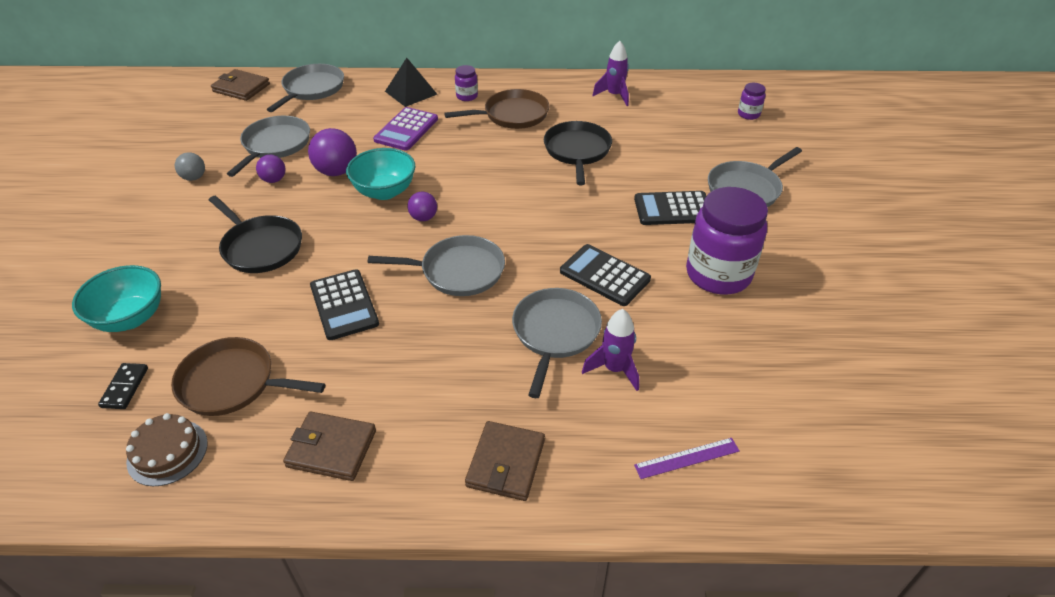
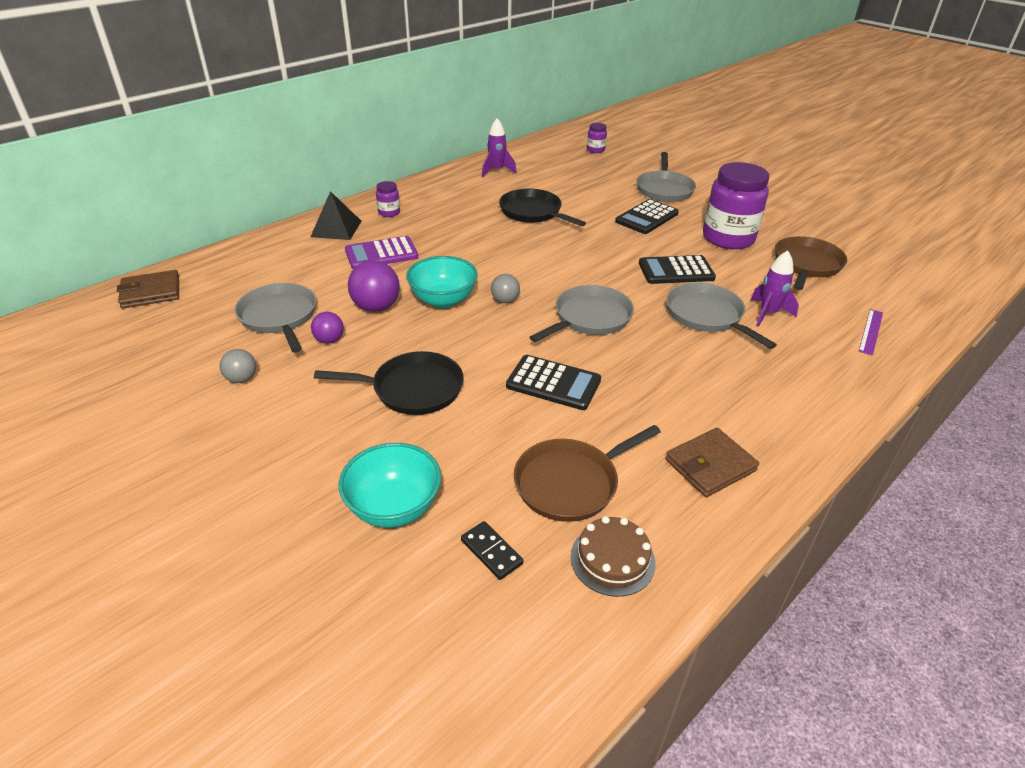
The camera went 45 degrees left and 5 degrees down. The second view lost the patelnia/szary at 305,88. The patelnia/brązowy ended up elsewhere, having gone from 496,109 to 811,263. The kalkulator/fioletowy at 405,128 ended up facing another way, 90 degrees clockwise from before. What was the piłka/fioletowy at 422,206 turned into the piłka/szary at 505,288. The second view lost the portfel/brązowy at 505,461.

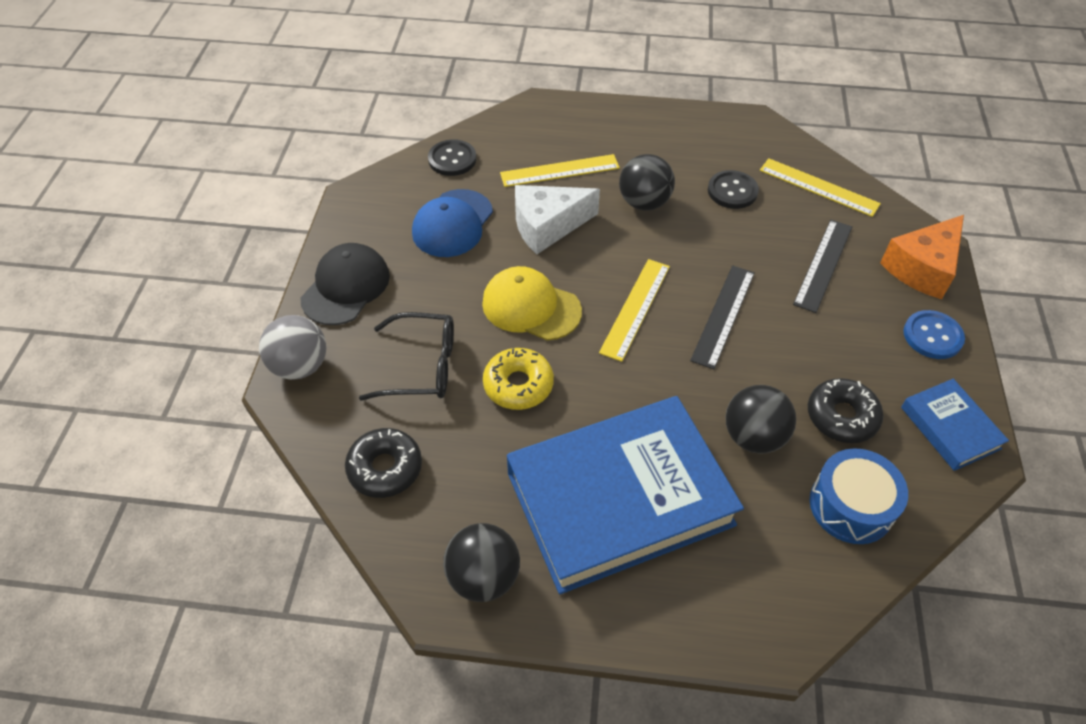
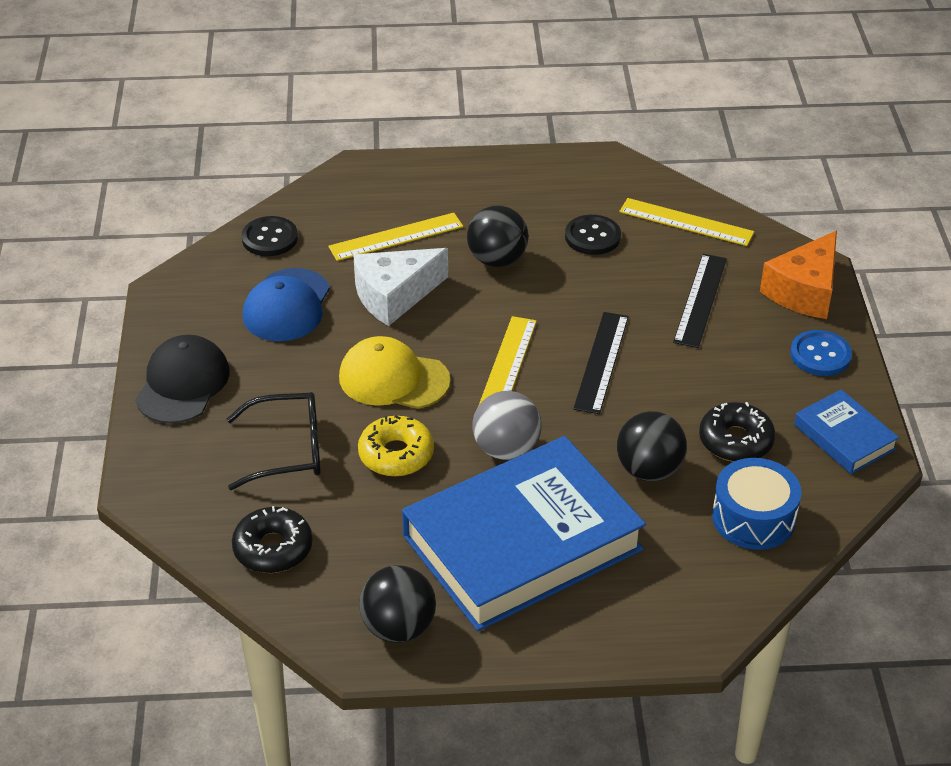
The camera went 10 degrees left and 10 degrees down. The piłka/szary ended up elsewhere, having gone from 292,347 to 507,425.

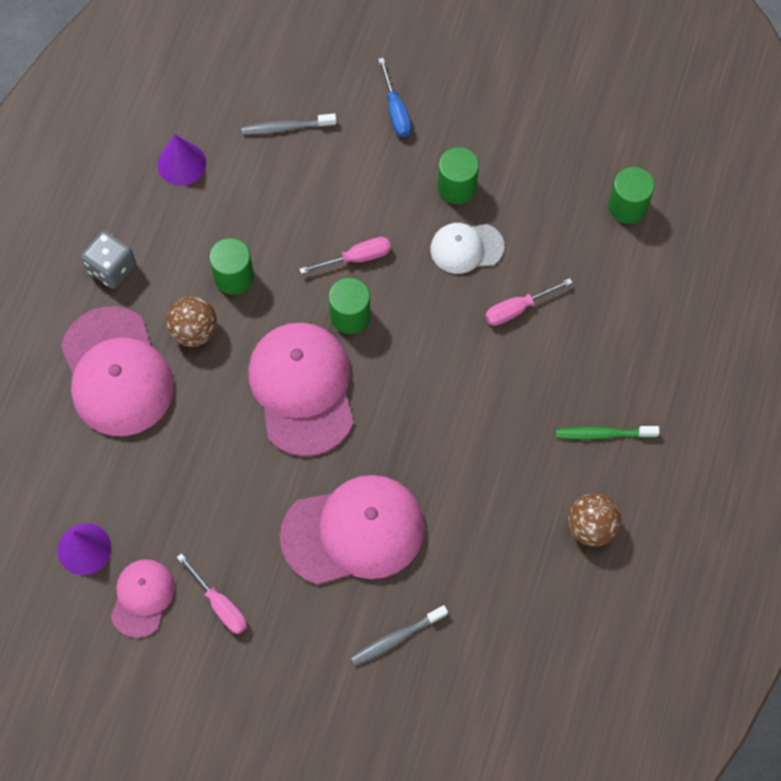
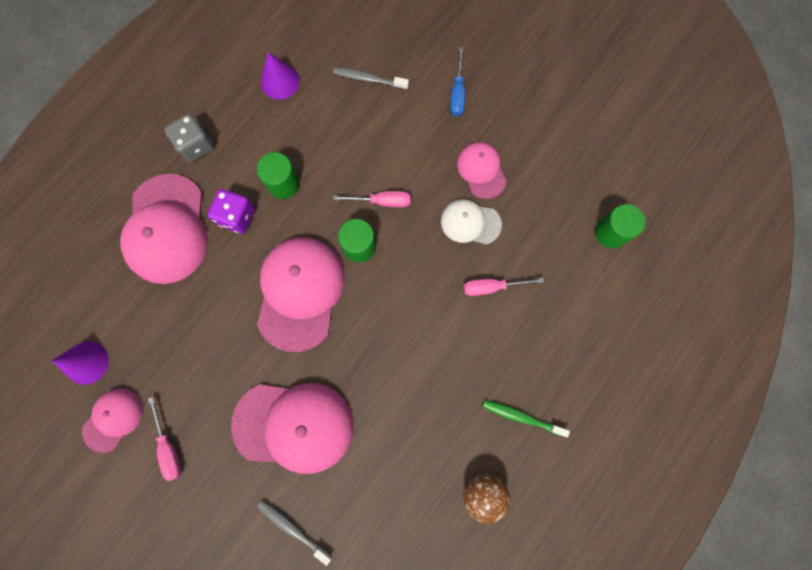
The camera went 20 degrees right and 10 degrees up. Where the walec/zielony stood at 458,175, the czapka/różowy came to stand at 481,170. Where the piłka/brązowy stood at 191,321, the kostka do gry/fioletowy came to stand at 231,211. The szczoteczka do zębów/szary at 399,635 ended up facing another way, 45 degrees clockwise from before.

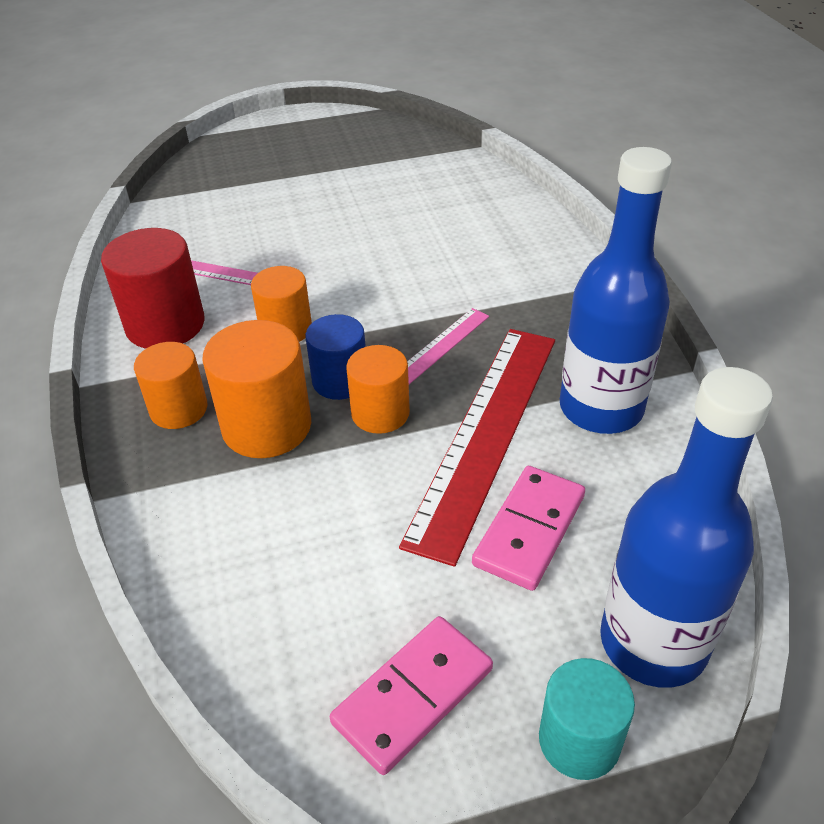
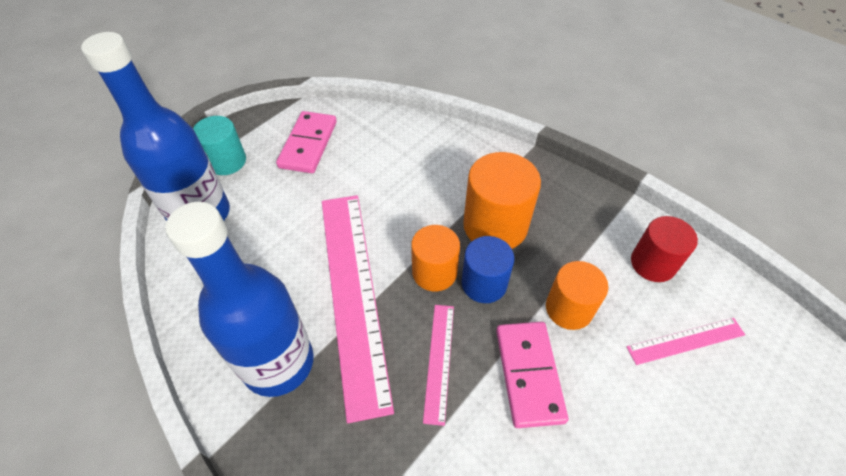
The camera went 145 degrees right and 10 degrees up. The size of the walec/czerwony at 153,288 changed by a factor of 0.66. What was the linijka/czerwony at 477,448 turned into the linijka/różowy at 358,309. The second view lost the walec/pomarańczowy at 171,385. The kostka domina/różowy ended up elsewhere, having gone from 528,528 to 532,375.

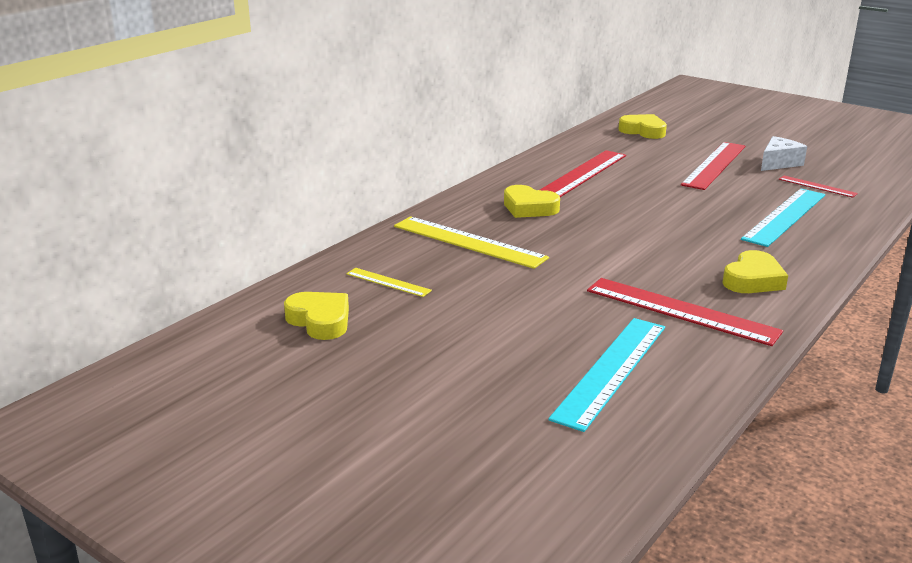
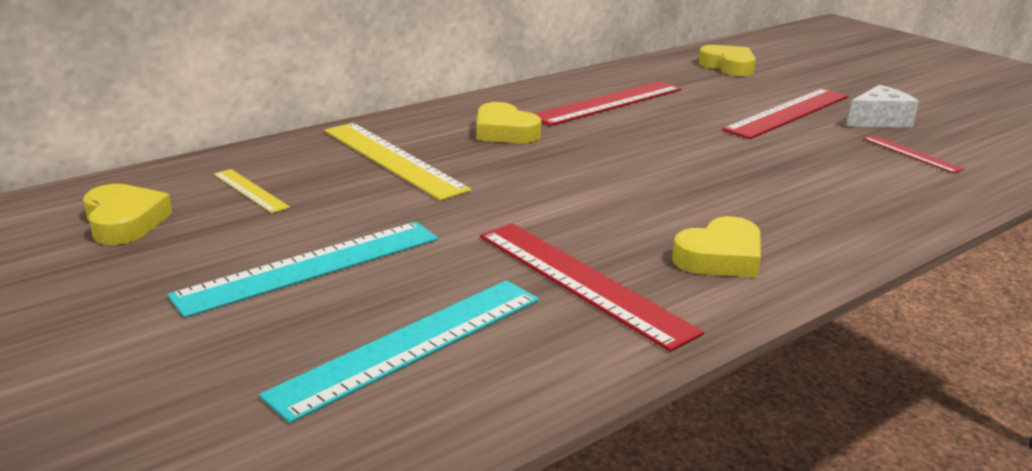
The camera went 15 degrees right and 0 degrees up. The linijka/turkusowy ended up elsewhere, having gone from 783,217 to 303,270.

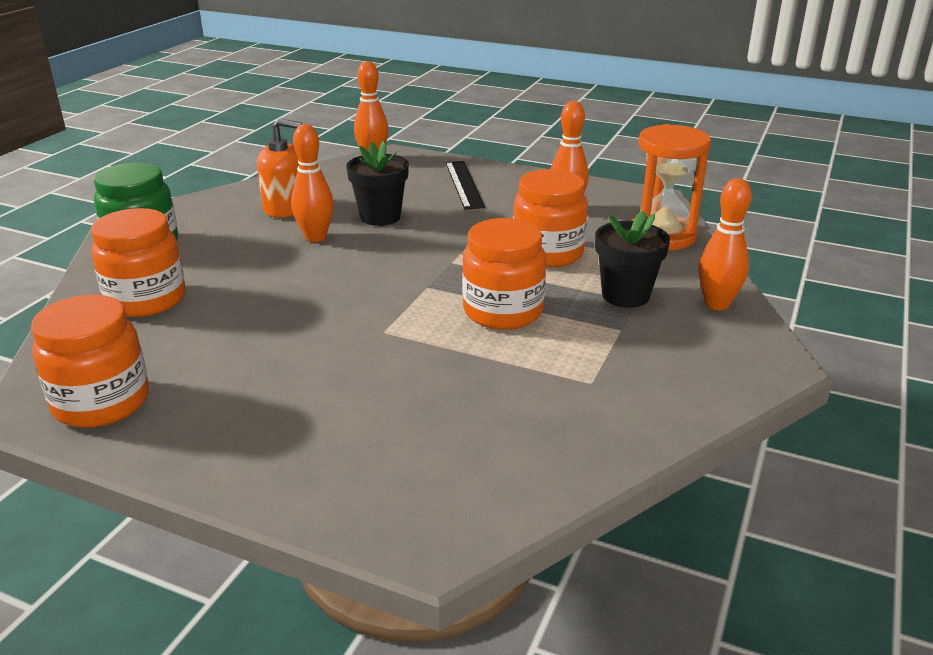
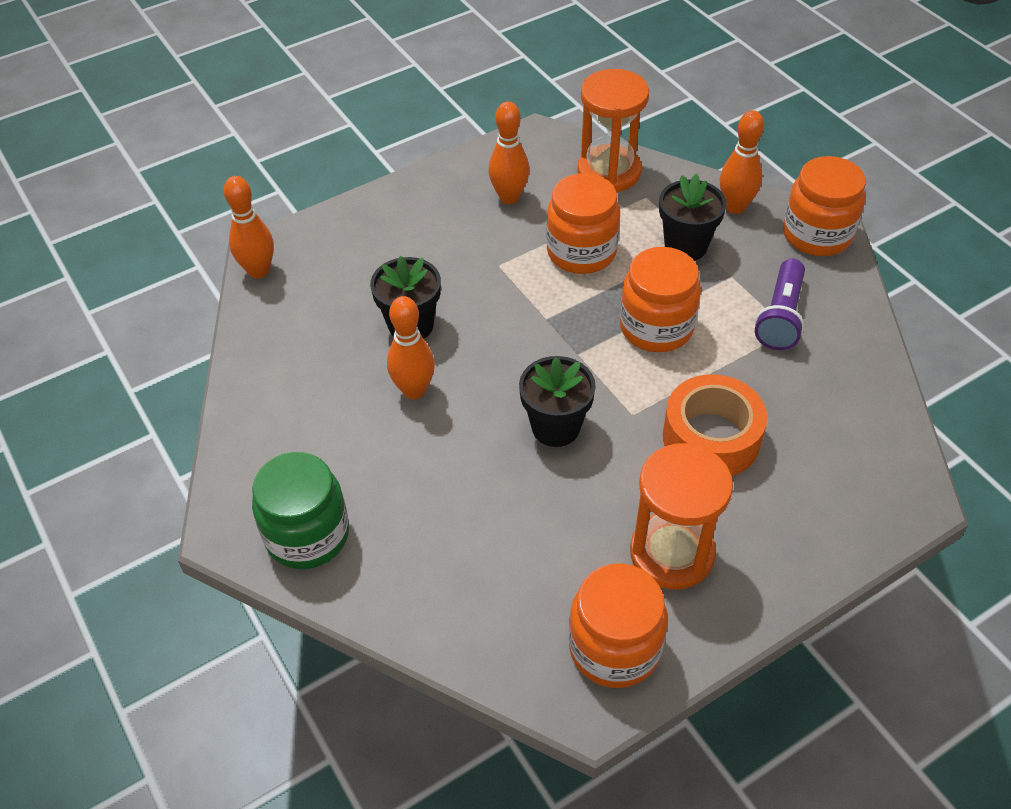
The camera went 55 degrees left and 20 degrees up. The second view lost the dozownik mydła/pomarańczowy at 279,168. The second view lost the linijka/czarny at 465,185. The słoik/pomarańczowy ended up elsewhere, having gone from 138,262 to 824,206. The second view gained the latarka/fioletowy at 780,304. The second view gained the doniczka/czarny at 557,401. The second view gained the taśma klejąca/pomarańczowy at 715,425. The second view gained the klepsydra/pomarańczowy at 681,516.

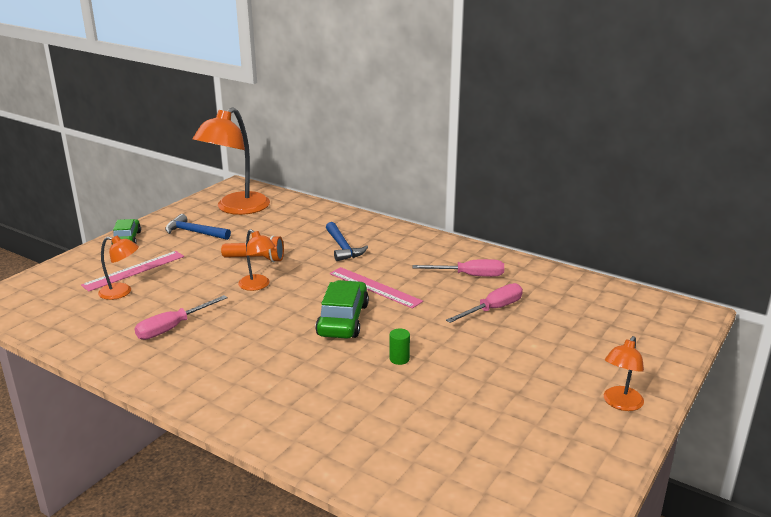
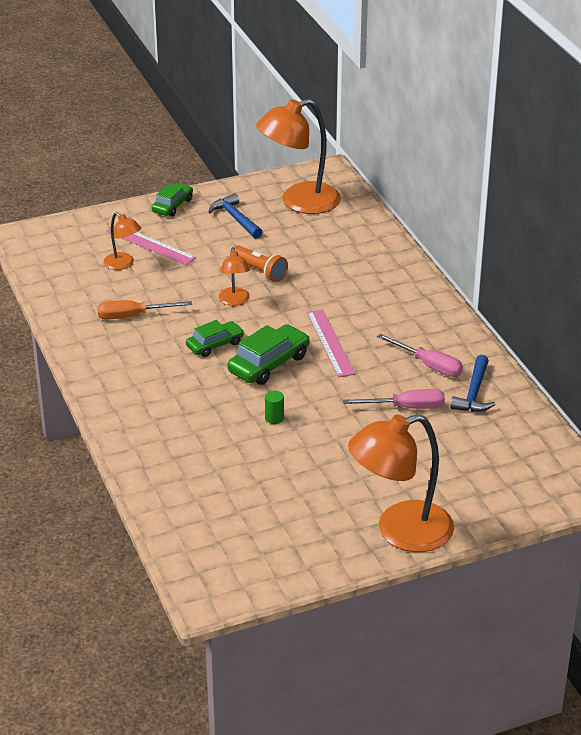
The camera went 35 degrees right and 10 degrees up. The młotek/niebieski ended up elsewhere, having gone from 347,241 to 473,383. The linijka/różowy at 132,271 ended up facing another way, 45 degrees clockwise from before. What was the śrubokręt/różowy at 181,317 turned into the śrubokręt/pomarańczowy at 144,310. The size of the lampka/pomarańczowy at 624,373 changed by a factor of 2.03. The second view gained the samochód/zielony at 215,338.

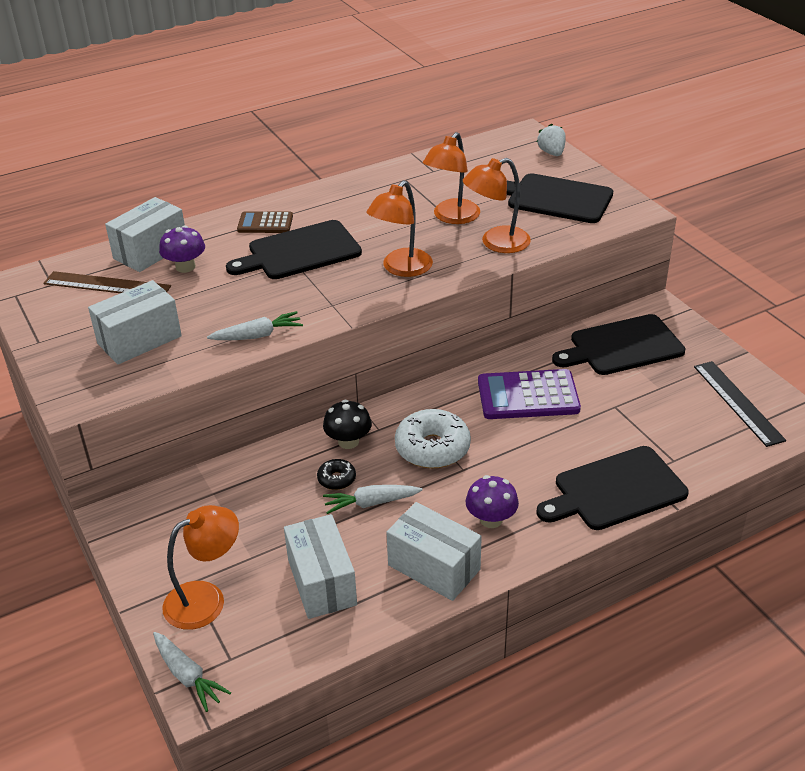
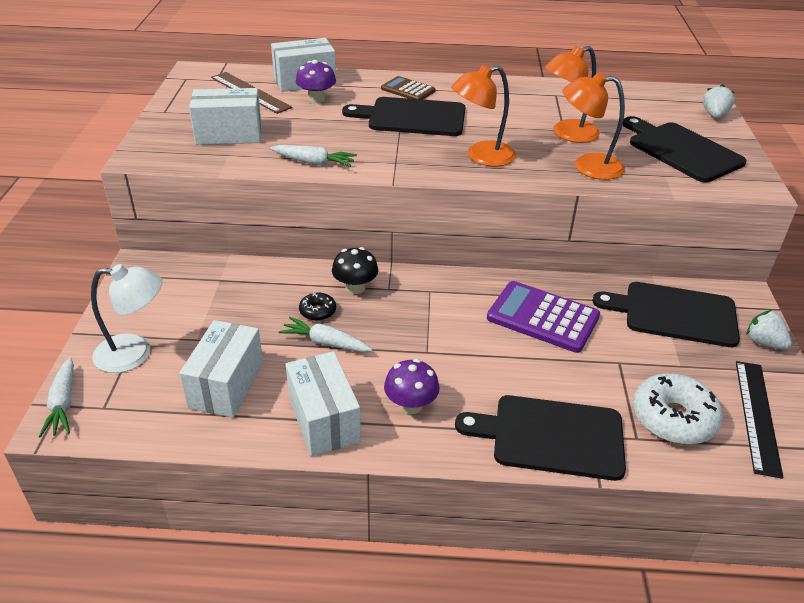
The camera went 30 degrees right and 0 degrees up. The donut/biały ended up elsewhere, having gone from 433,438 to 678,409. What was the lampka/pomarańczowy at 200,567 turned into the lampka/biały at 127,318. The second view gained the truskawka/biały at 769,329.

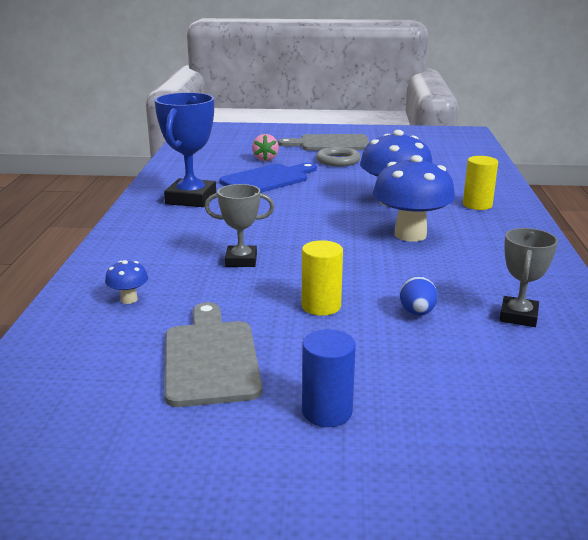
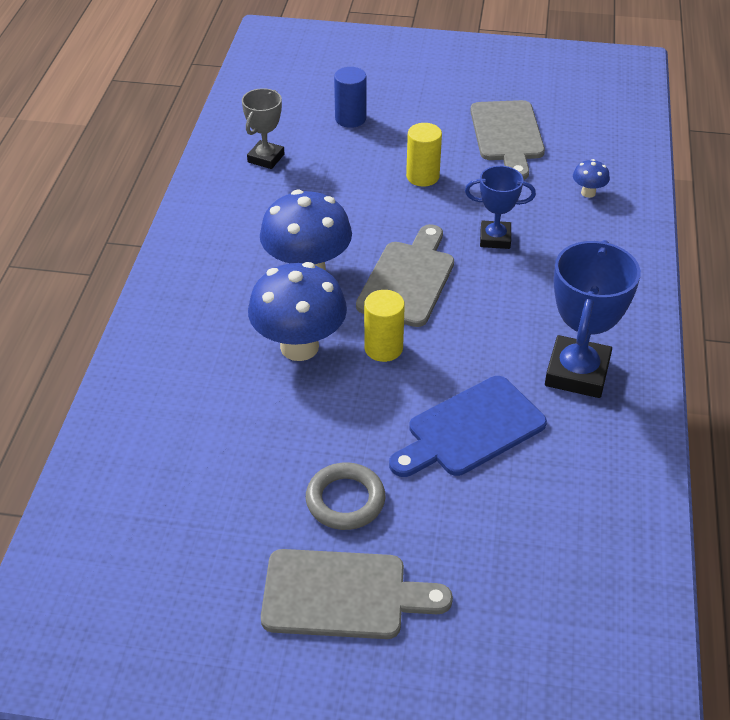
The camera went 175 degrees left and 20 degrees up. The second view lost the truskawka/różowy at 265,147. The walec/żółty ended up elsewhere, having gone from 480,183 to 384,326. What was the puchar/szary at 239,225 turned into the puchar/niebieski at 500,207. The second view lost the jajko/niebieski at 419,295. The walec/niebieski ended up elsewhere, having gone from 329,378 to 350,97. The second view gained the deska do krojenia/szary at 405,275.

